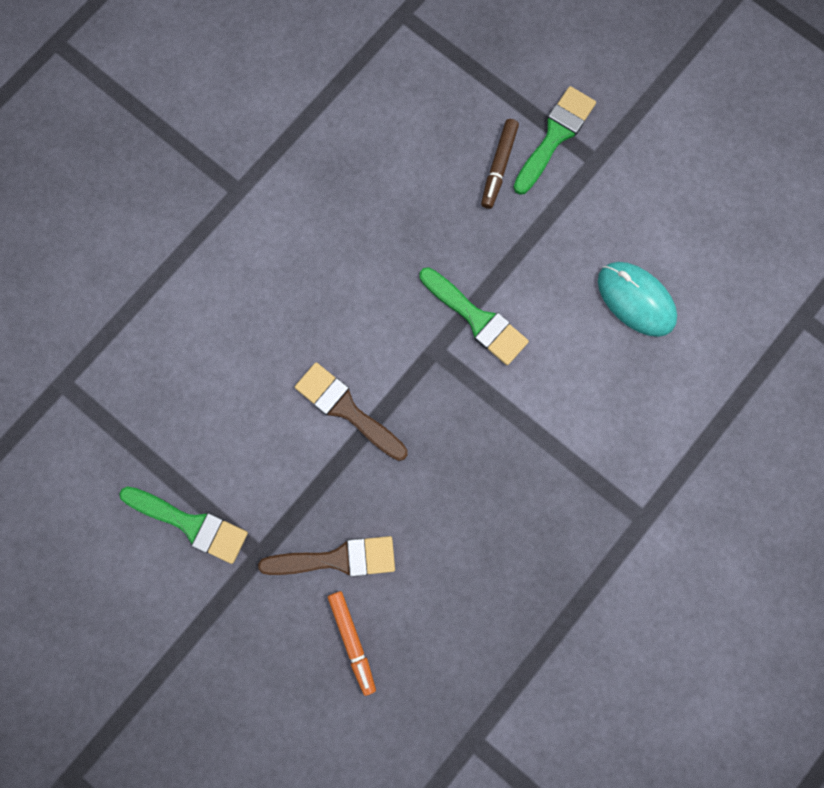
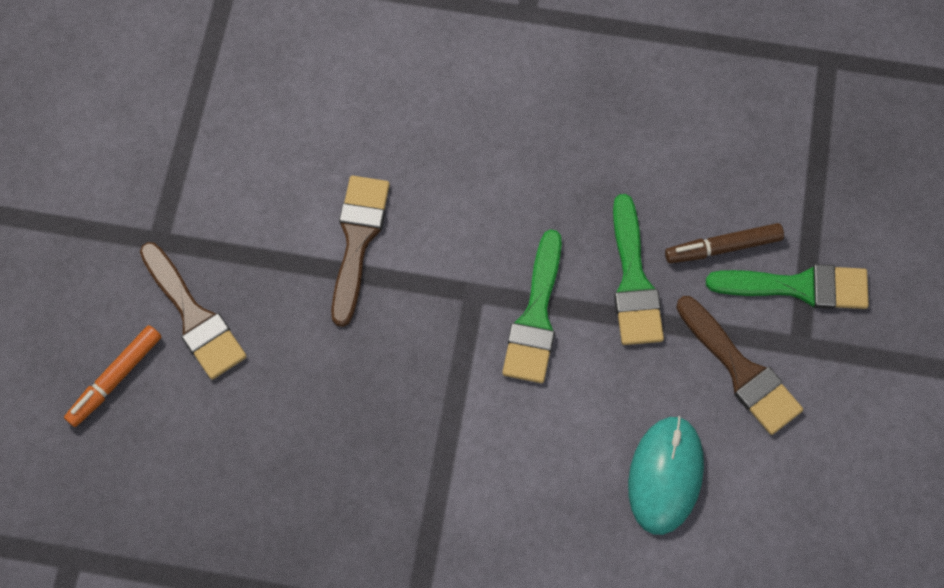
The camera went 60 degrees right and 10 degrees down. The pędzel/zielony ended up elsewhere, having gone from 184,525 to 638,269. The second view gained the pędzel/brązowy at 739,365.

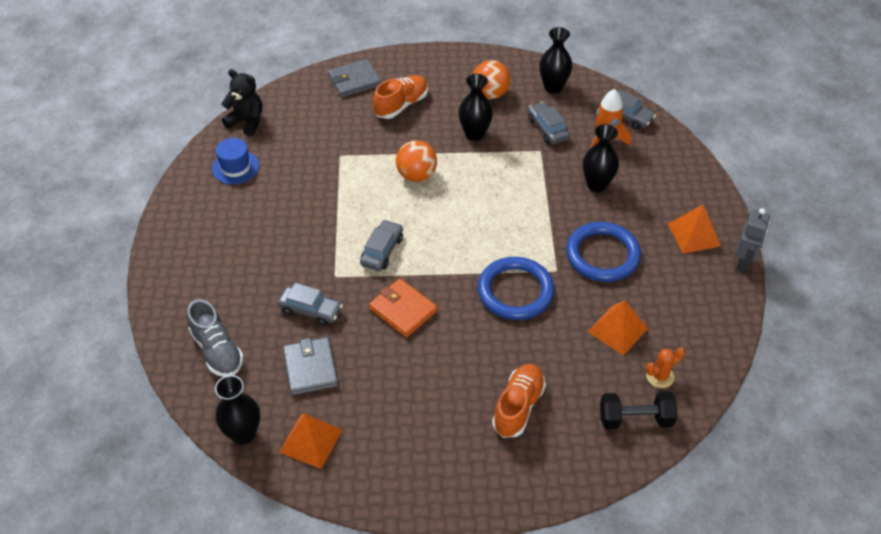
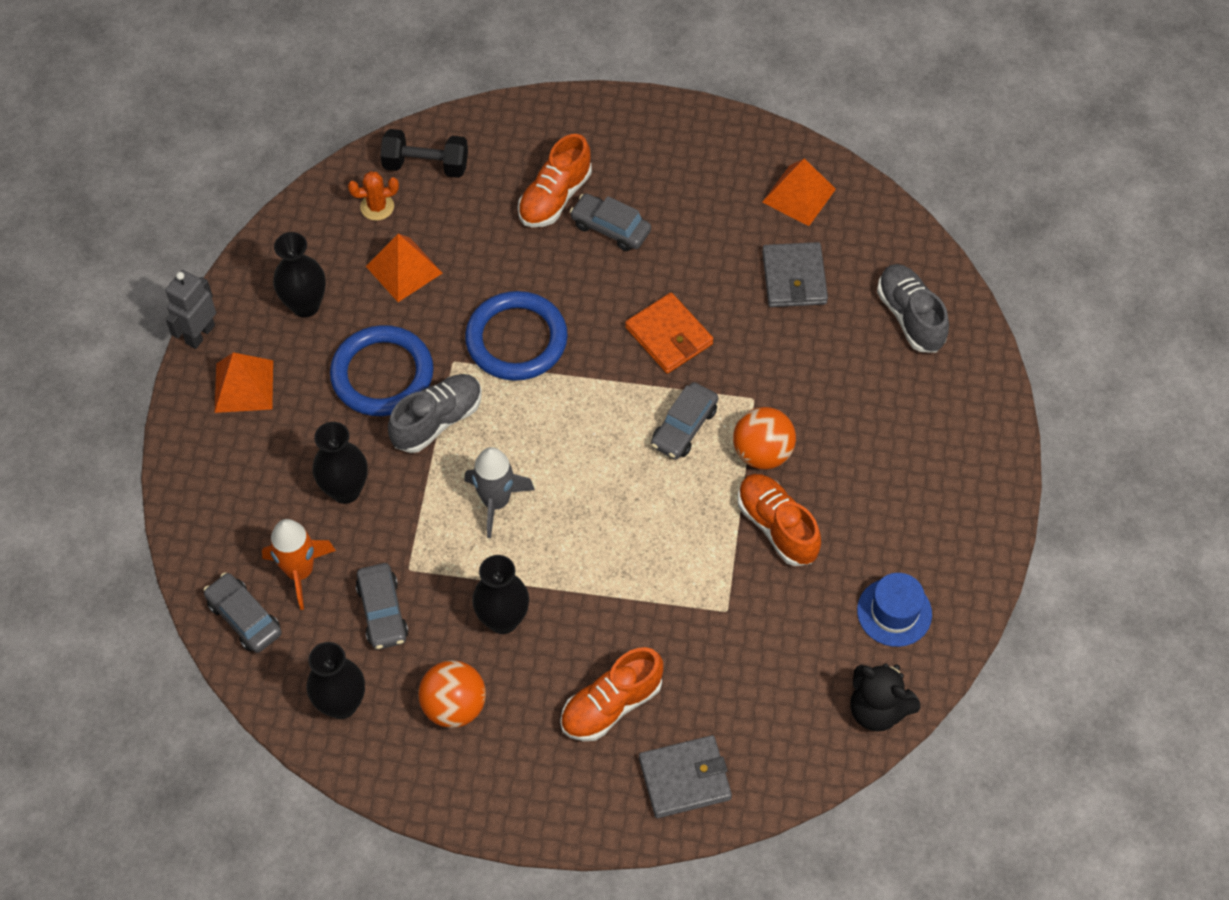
The camera went 170 degrees left and 10 degrees up. The piłka/pomarańczowy ended up elsewhere, having gone from 416,161 to 764,438. The samochód/szary ended up elsewhere, having gone from 310,304 to 610,222. The wazon/czarny ended up elsewhere, having gone from 237,410 to 299,275. The second view gained the but/szary at 435,413. The second view gained the rakieta/szary at 499,492. The second view gained the but/pomarańczowy at 779,520.

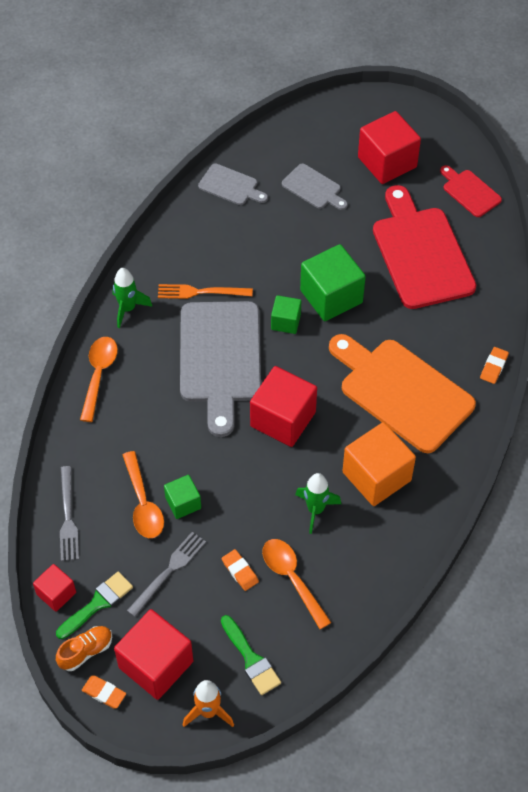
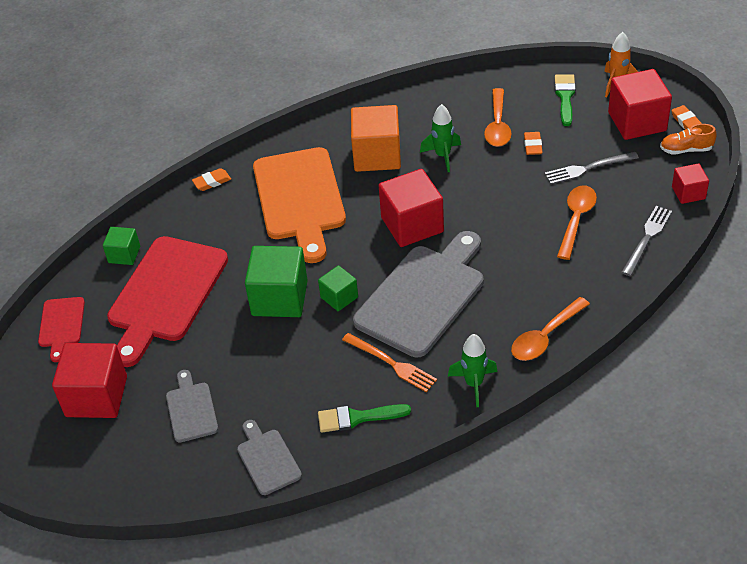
The camera went 140 degrees left and 10 degrees down. The sześcian/zielony ended up elsewhere, having gone from 182,497 to 121,246. The pędzel/zielony ended up elsewhere, having gone from 94,605 to 364,418.

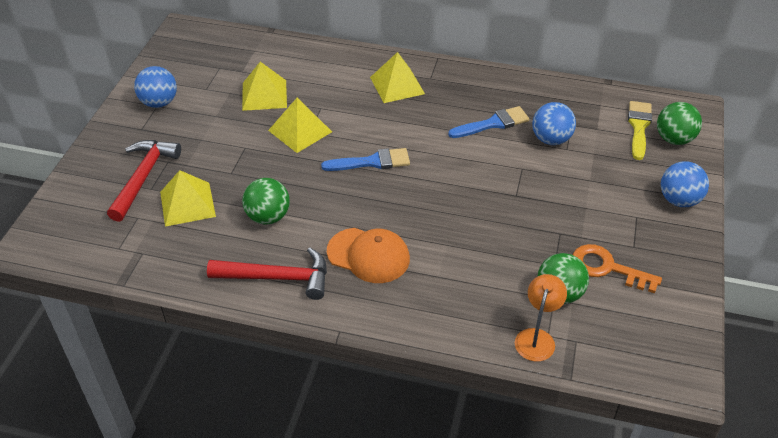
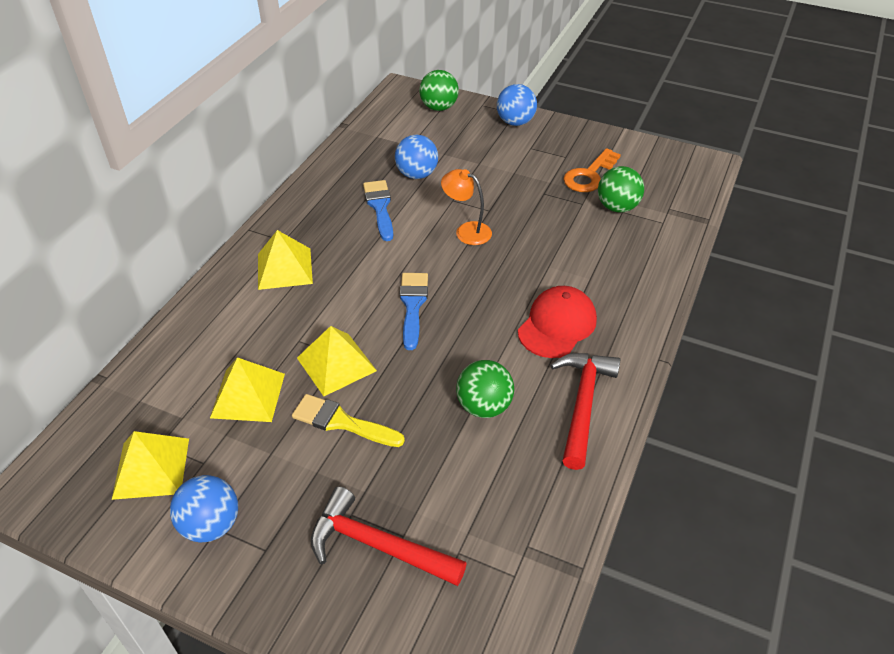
The camera went 80 degrees left and 0 degrees up. The pędzel/żółty ended up elsewhere, having gone from 640,130 to 348,420. The piramida/żółty ended up elsewhere, having gone from 188,198 to 150,465. What was the czapka/pomarańczowy at 368,255 turned into the czapka/czerwony at 557,322. The lampka/pomarańczowy ended up elsewhere, having gone from 541,318 to 466,207.

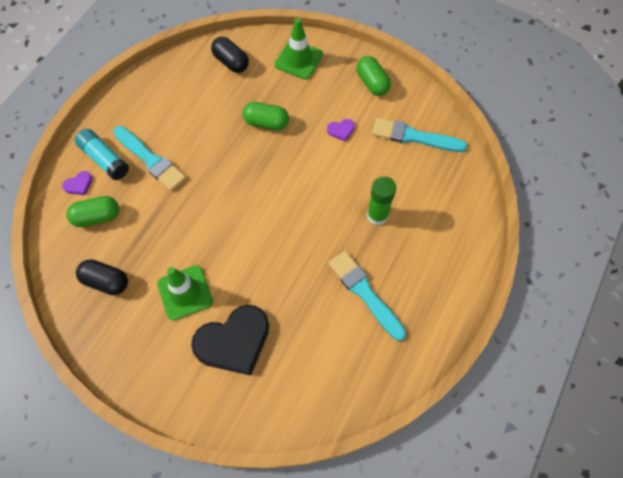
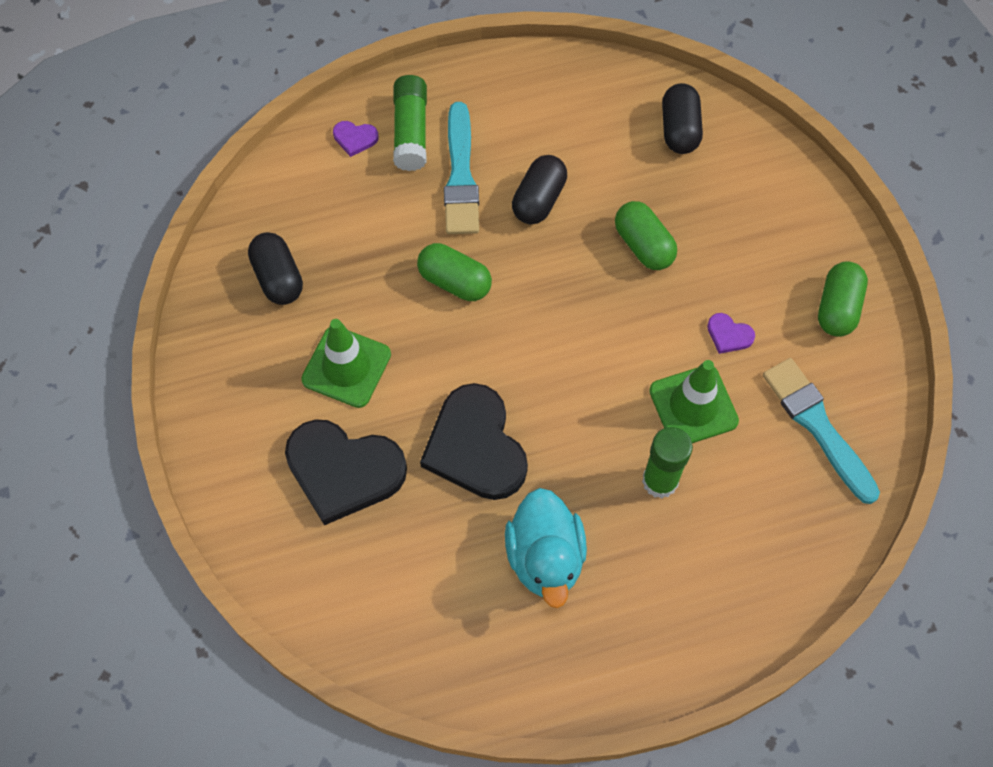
The camera went 45 degrees right and 0 degrees up. The pachołek/zielony ended up elsewhere, having gone from 299,48 to 694,401. What was the klej w sztyfcie/turkusowy at 102,154 turned into the klej w sztyfcie/zielony at 410,123. The kapsułka/zielony ended up elsewhere, having gone from 92,211 to 454,272. Where the pędzel/turkusowy stood at 367,296, the kaczka/turkusowy came to stand at 546,548. The second view gained the kapsułka/czarny at 539,189. The second view gained the serce/czarny at 474,441.

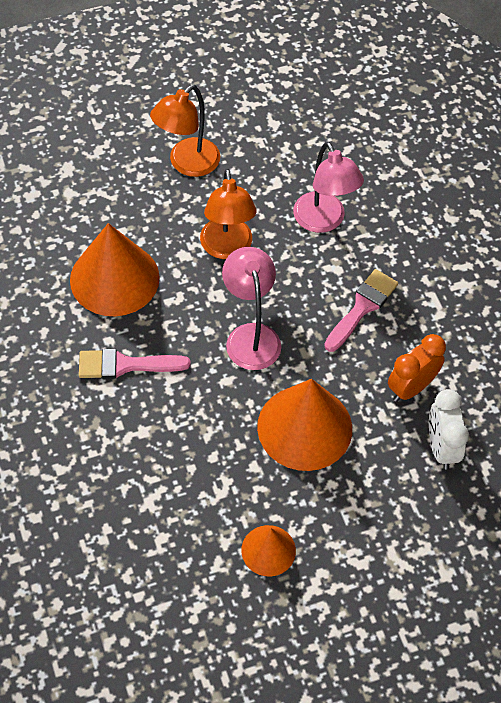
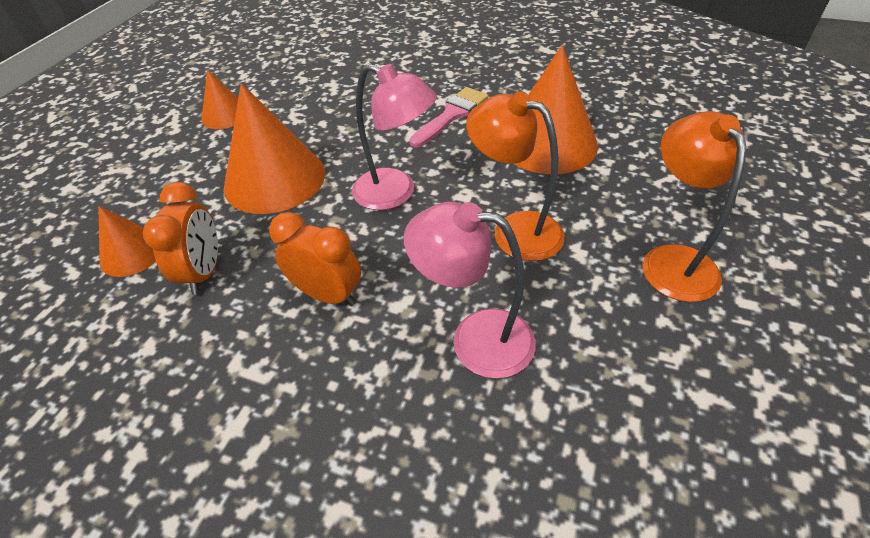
The camera went 135 degrees right and 10 degrees down. Where the pędzel/różowy stood at 361,310, the budzik/pomarańczowy came to stand at 315,259. Where the budzik/biały stood at 449,429, the stożek/pomarańczowy came to stand at 127,241.

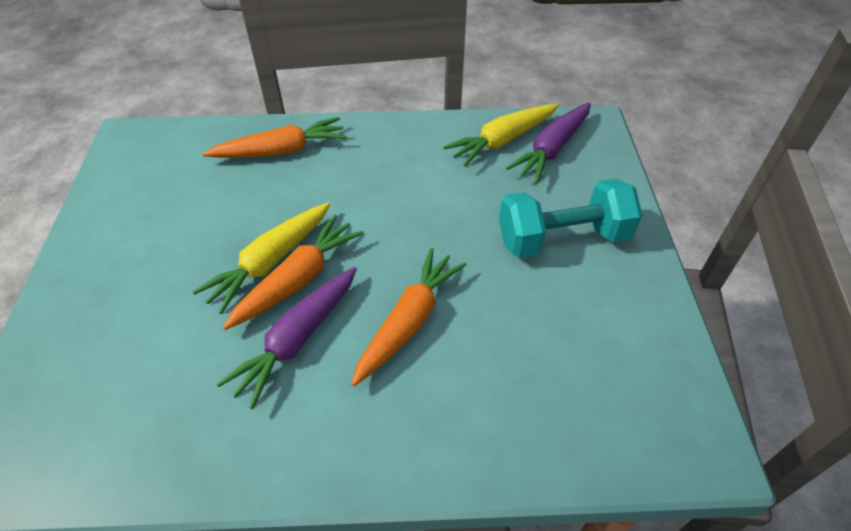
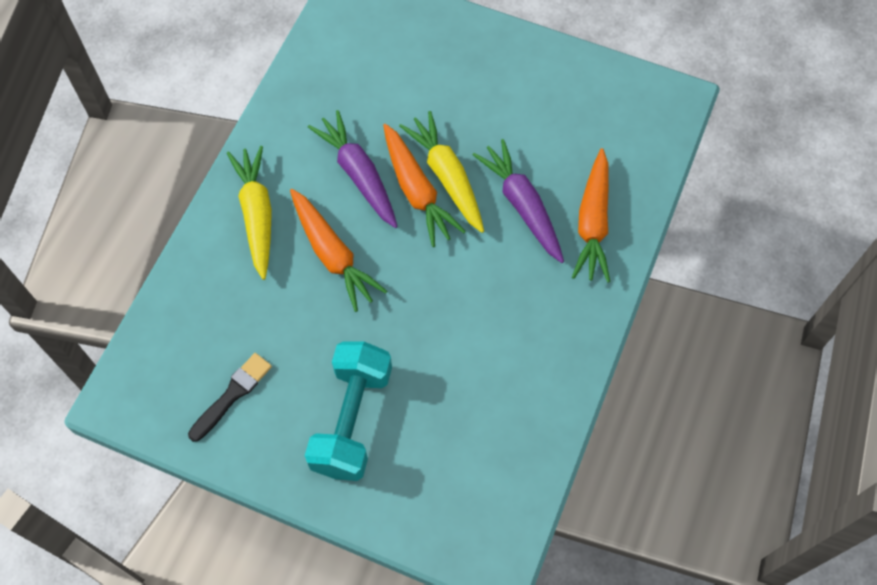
The camera went 115 degrees right and 15 degrees up. The marchewka/fioletowy ended up elsewhere, having gone from 548,143 to 518,201. The marchewka/żółty ended up elsewhere, having gone from 501,135 to 249,213. The second view gained the pędzel/czarny at 230,397.

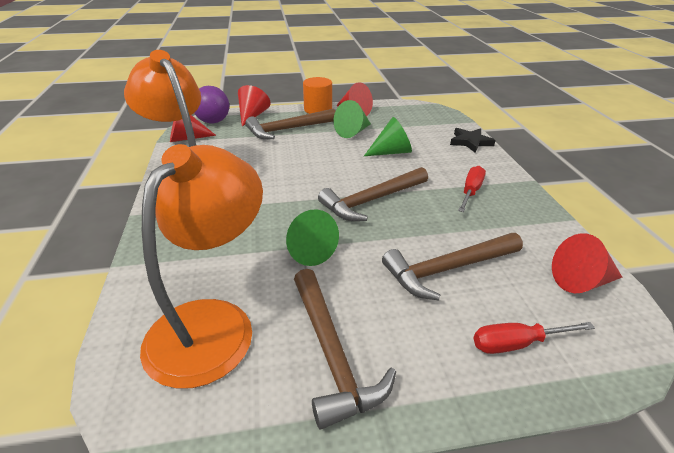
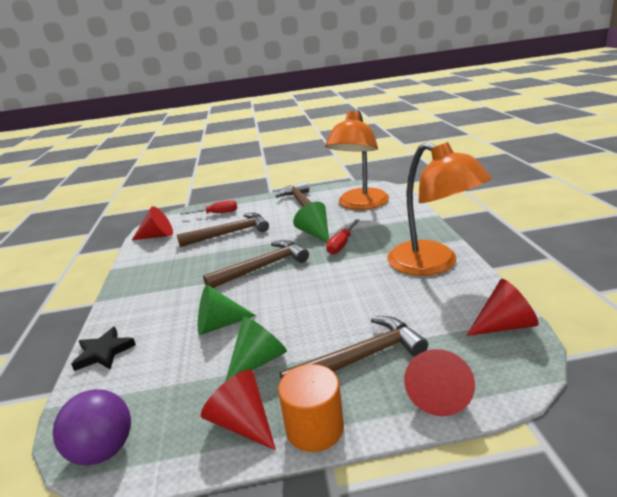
The camera went 175 degrees left and 10 degrees down. The piłka/fioletowy ended up elsewhere, having gone from 211,104 to 92,427. The śrubokręt/czerwony ended up elsewhere, having gone from 472,189 to 343,237.

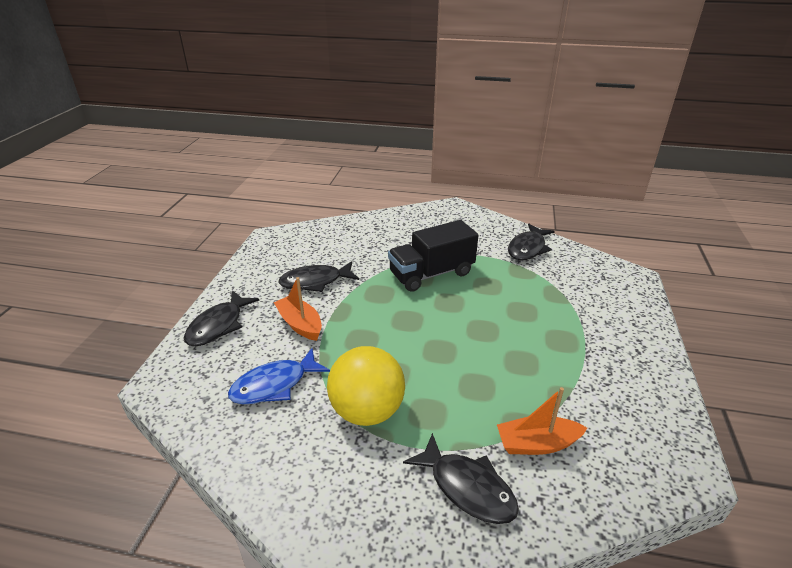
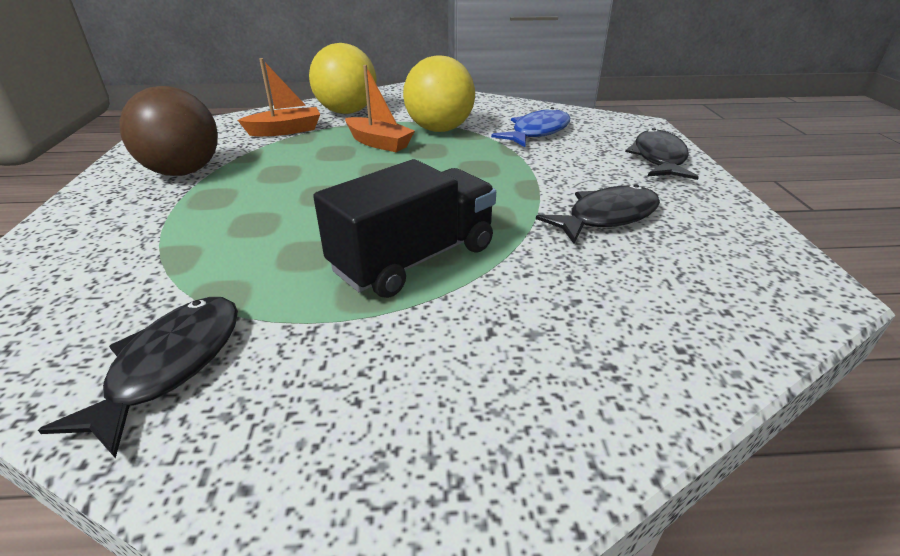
The camera went 165 degrees right and 0 degrees up. The łódka/pomarańczowy ended up elsewhere, having gone from 298,309 to 380,108. Where the ryba/czarny stood at 461,478, the piłka/żółty came to stand at 342,78. The second view gained the piłka/brązowy at 168,131.

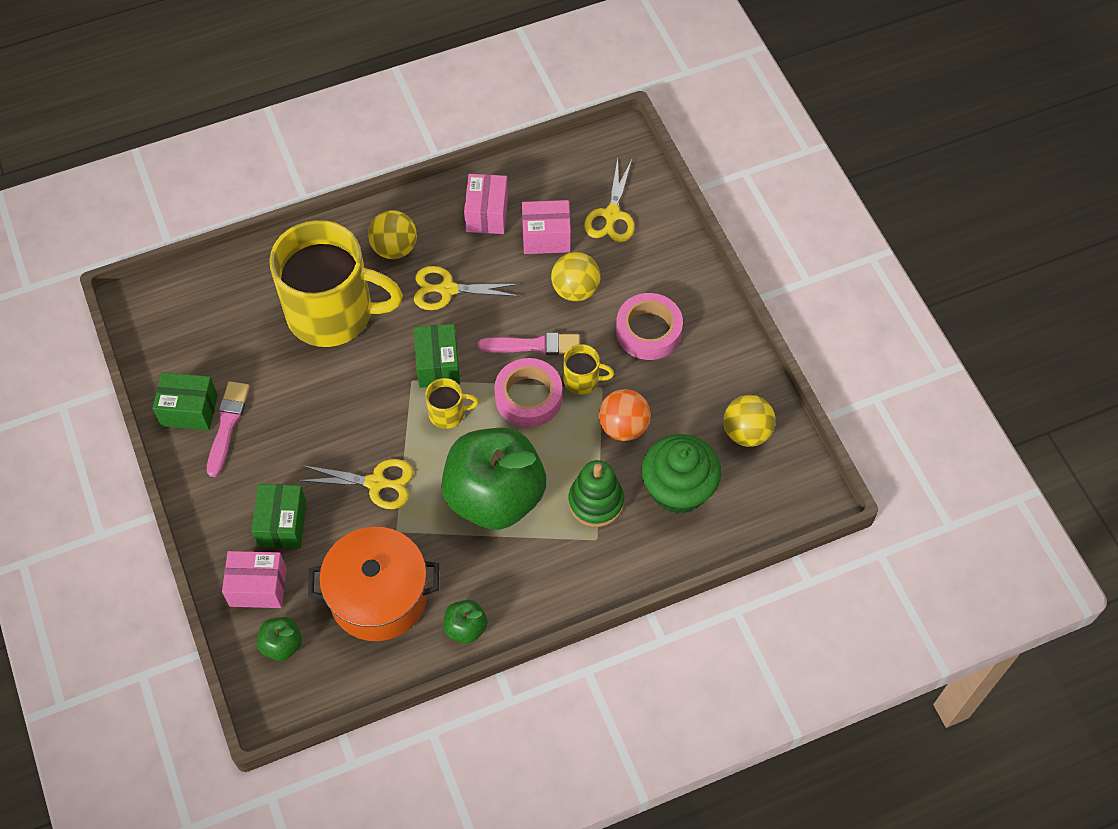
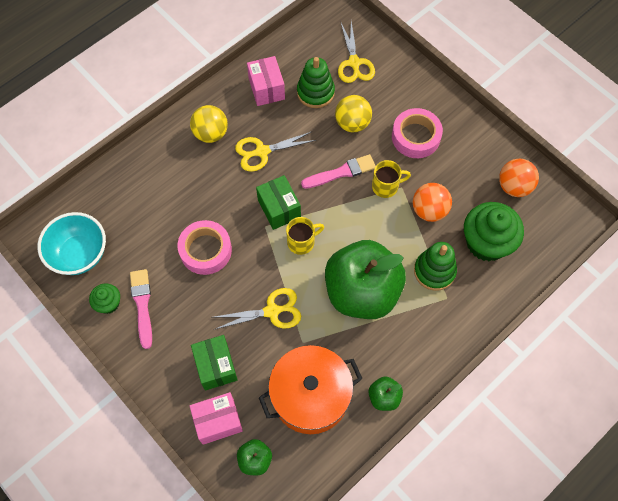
The camera went 20 degrees left and 5 degrees up. Where the pudełko/różowy stood at 546,227, the zabawka nakładanka/zielony came to stand at 316,82. The second view lost the kubek/żółty at 336,283. The taśma klejąca/różowy ended up elsewhere, having gone from 528,392 to 205,247. Where the pudełko/zielony stood at 185,401, the muffinka/zielony came to stand at 104,298. What was the piłka/żółty at 749,421 turned into the piłka/pomarańczowy at 519,178. The second view gained the miska/turkusowy at 71,243.

